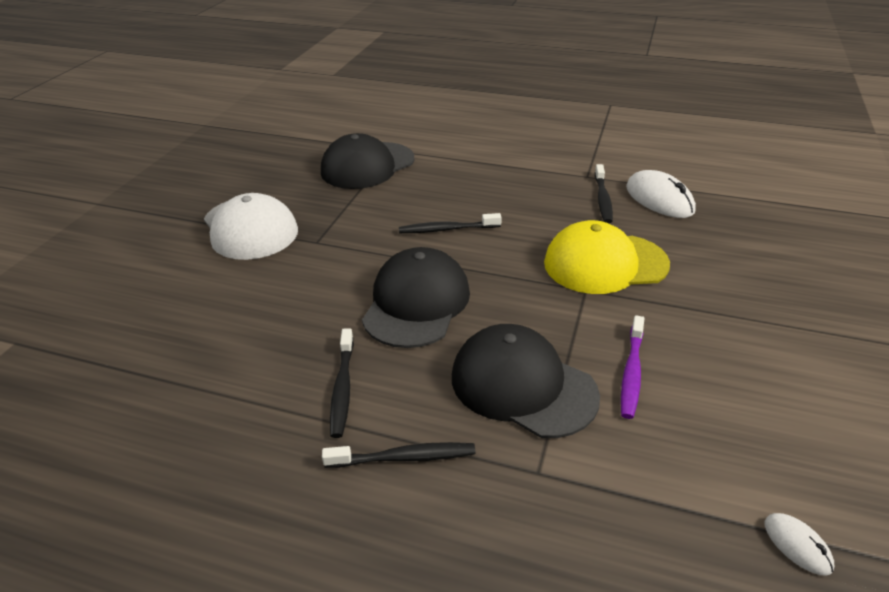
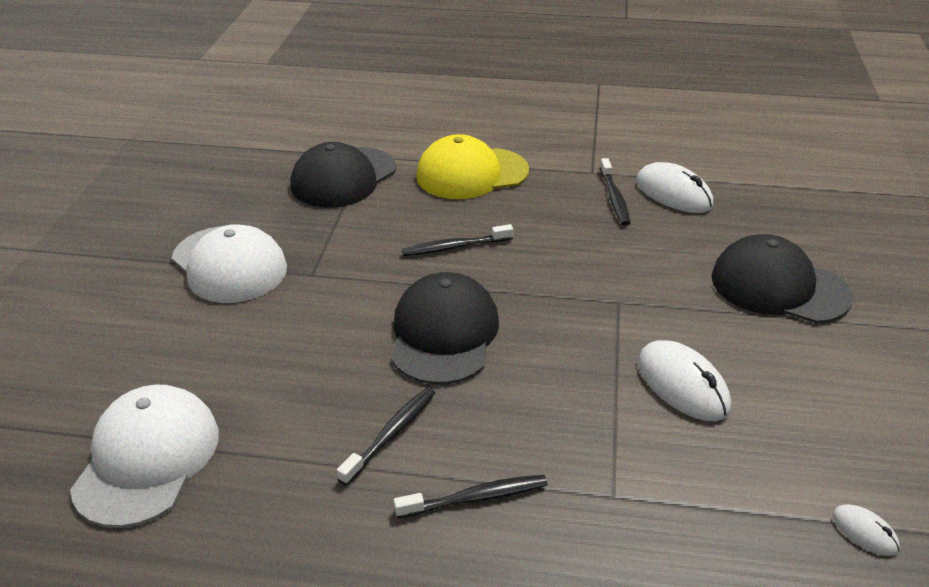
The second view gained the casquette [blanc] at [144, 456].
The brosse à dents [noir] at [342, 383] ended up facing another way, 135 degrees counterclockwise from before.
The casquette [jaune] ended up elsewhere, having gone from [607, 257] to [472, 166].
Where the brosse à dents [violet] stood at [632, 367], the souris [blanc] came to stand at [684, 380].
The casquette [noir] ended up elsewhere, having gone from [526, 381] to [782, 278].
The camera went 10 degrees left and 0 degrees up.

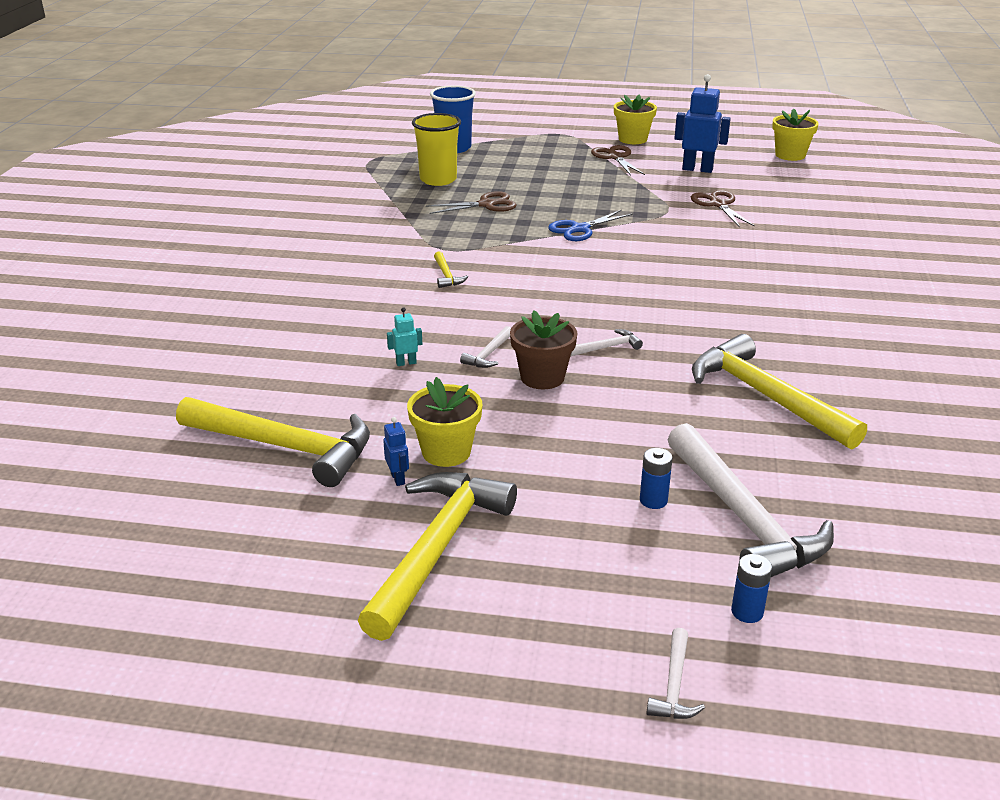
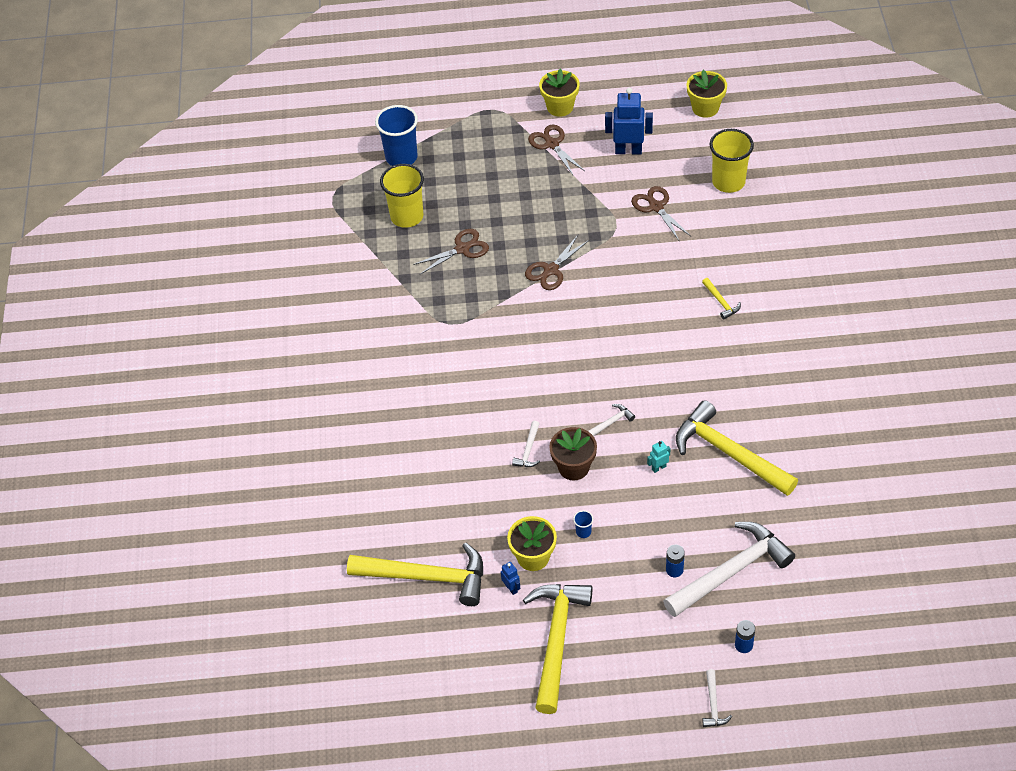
What was the ciseaux [bleu] at [590, 225] turned into the ciseaux [marron] at [557, 262].
The second view gained the gobelet [bleu] at [583, 524].
The robot [turquoise] ended up elsewhere, having gone from [404, 336] to [659, 457].
The marteau [blanc] at [751, 500] ended up facing another way, 90 degrees counterclockwise from before.
The marteau [jaune] ended up elsewhere, having gone from [451, 269] to [721, 299].
The second view gained the gobelet [jaune] at [731, 161].
The camera went 10 degrees left and 20 degrees up.

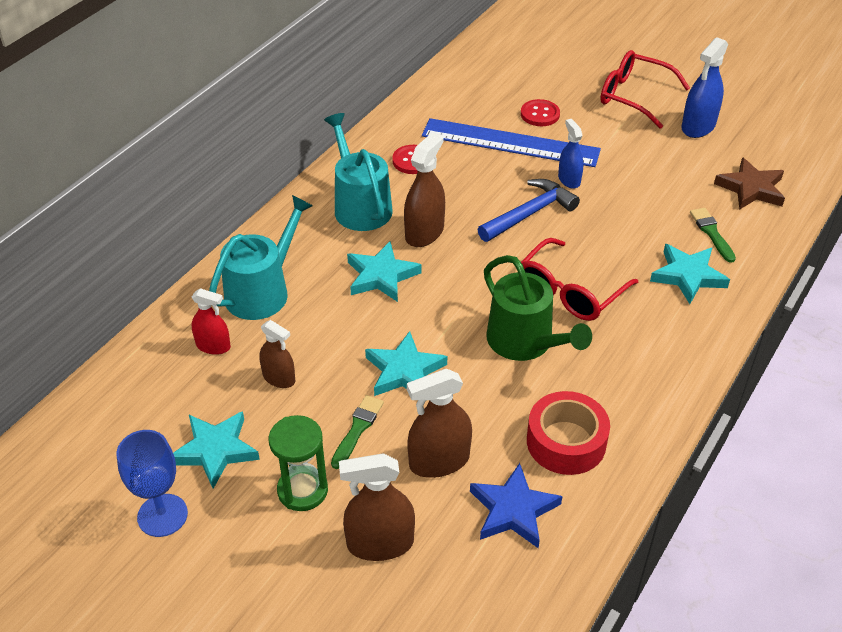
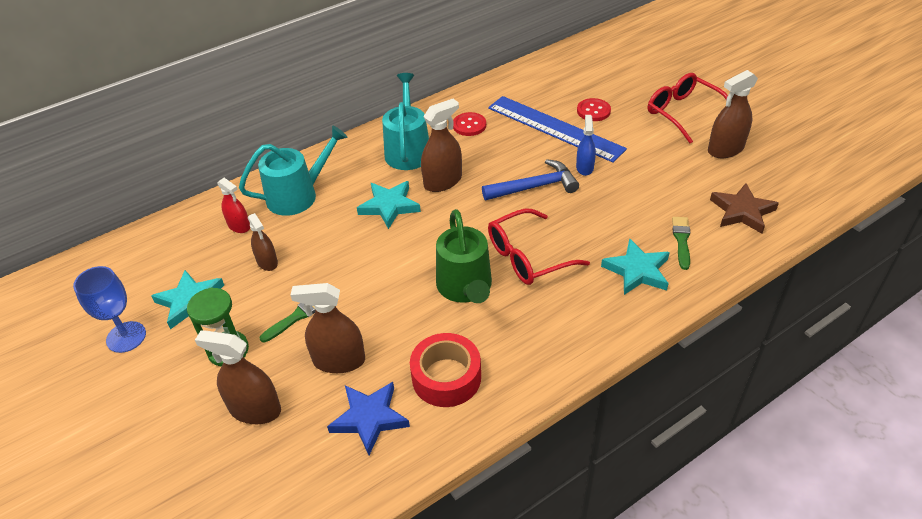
What was the vaporisateur [bleu] at [704, 87] turned into the vaporisateur [marron] at [733, 114].
The second view lost the étoile [turquoise] at [406, 363].
The camera went 25 degrees right and 0 degrees up.

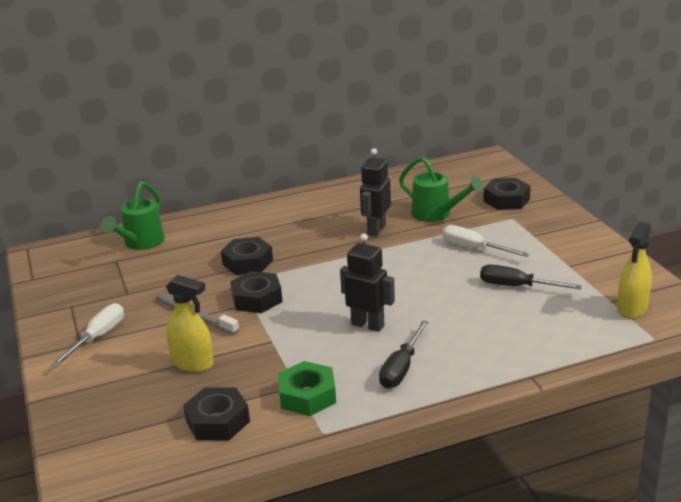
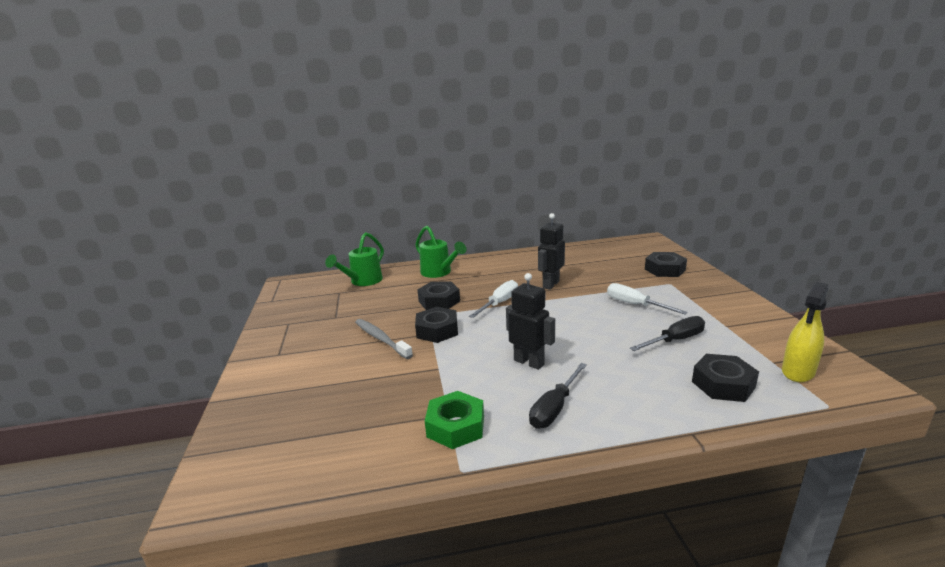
The arrosoir [vert] ended up elsewhere, having gone from [441, 189] to [440, 252].
The tournevis [blanc] ended up elsewhere, having gone from [87, 335] to [493, 299].
The tournevis [noir] at [531, 276] ended up facing another way, 120 degrees clockwise from before.
The écrou [noir] ended up elsewhere, having gone from [216, 413] to [725, 378].
The second view lost the vaporisateur [jaune] at [190, 323].
The camera went 10 degrees right and 5 degrees down.

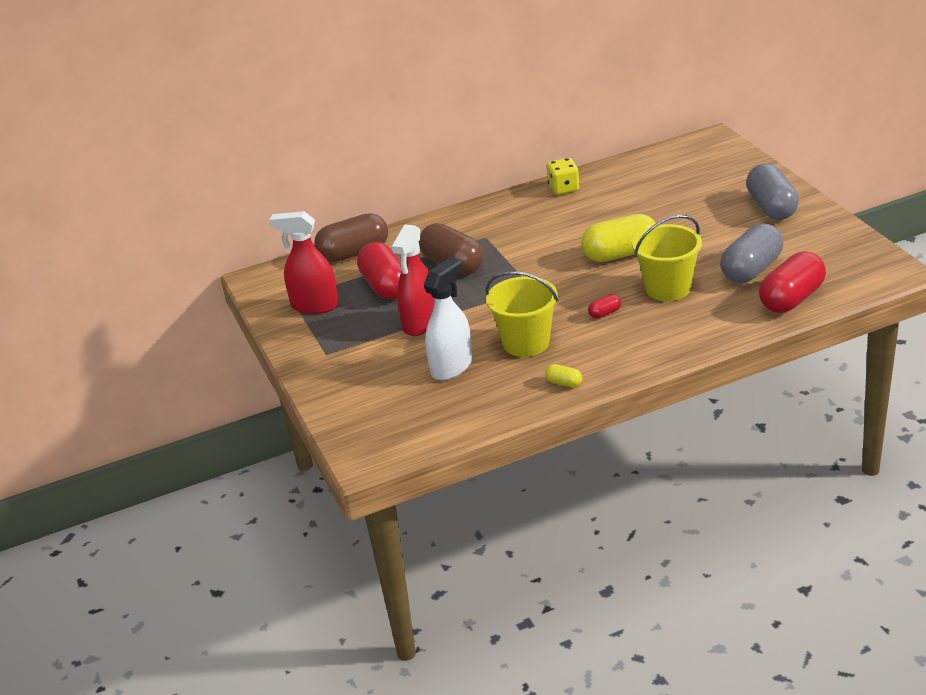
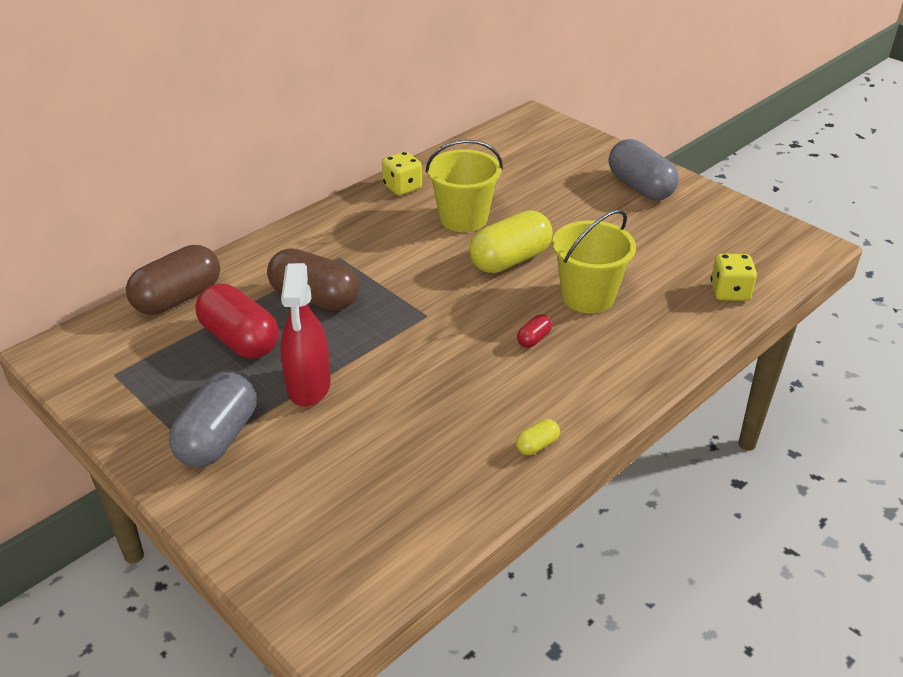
The gélule [gris] ended up elsewhere, having gone from [751, 253] to [213, 418].
The seau [jaune] ended up elsewhere, having gone from [521, 314] to [464, 186].
The gélule [jaune] at [563, 375] ended up facing another way, 45 degrees counterclockwise from before.
Where the gélule [rouge] stood at [792, 282], the dé [jaune] came to stand at [734, 277].
The second view lost the vaporisateur [rouge] at [304, 262].
The second view lost the vaporisateur [blanc] at [448, 318].
The camera went 25 degrees left and 5 degrees up.

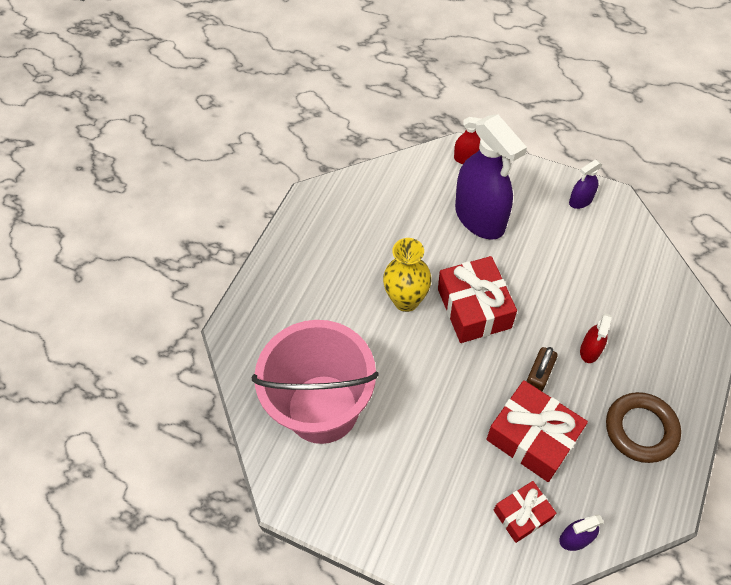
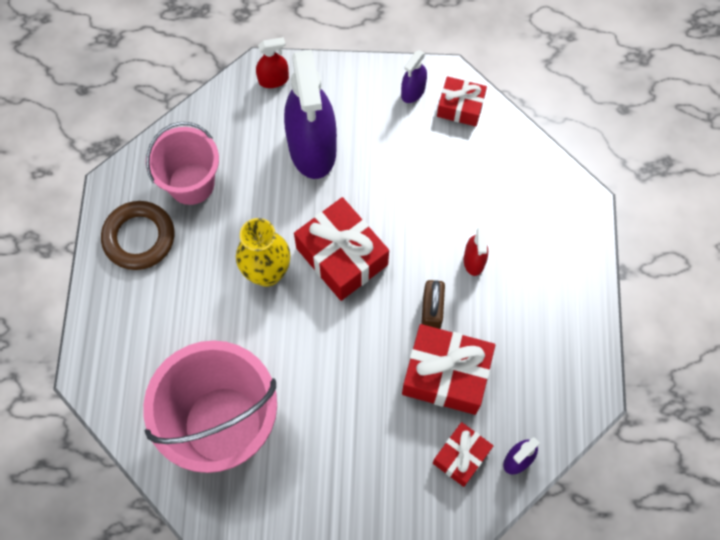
The anneau [marron] ended up elsewhere, having gone from [643, 427] to [138, 235].
The second view gained the seau [rose] at [182, 163].
The vaporisateur [violet] at [491, 177] ended up facing another way, 45 degrees clockwise from before.
The second view gained the cadeau [rouge] at [462, 101].
The camera went 25 degrees left and 10 degrees up.

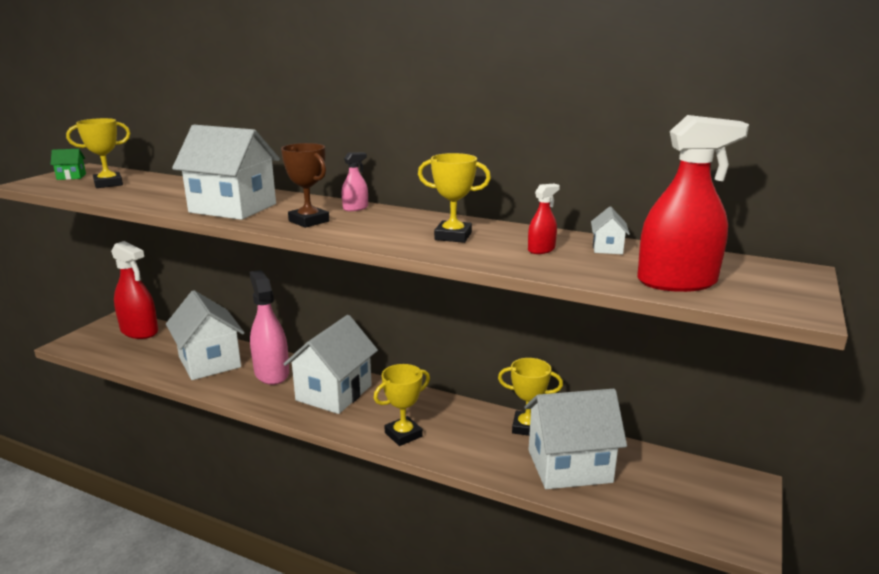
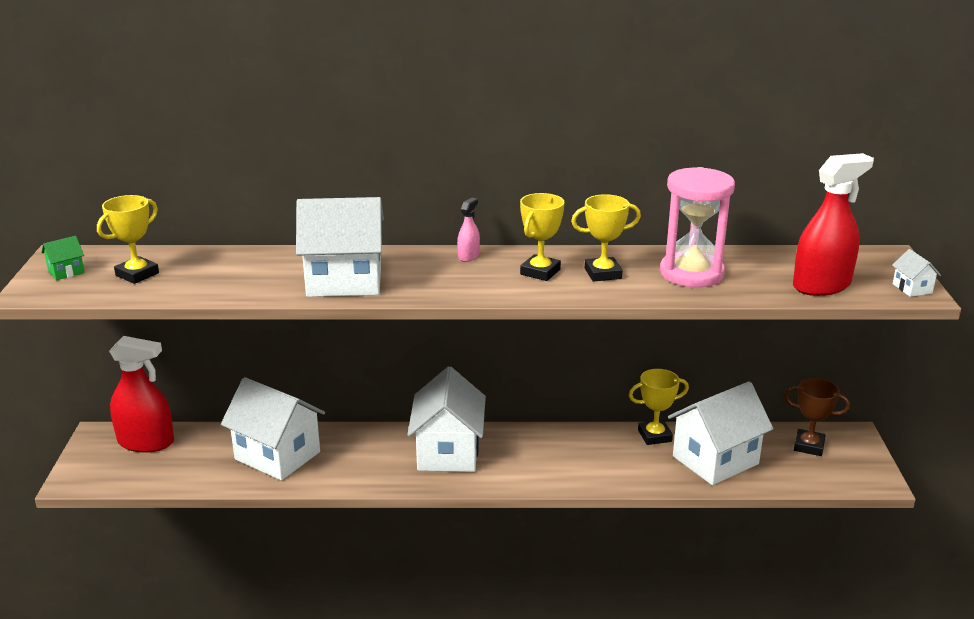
The trophée [jaune] ended up elsewhere, having gone from [402, 405] to [542, 237].
Where the vaporisateur [rouge] stood at [544, 219], the sablier [rose] came to stand at [697, 227].
The trophée [marron] ended up elsewhere, having gone from [305, 185] to [817, 417].
The maison [blanc] ended up elsewhere, having gone from [610, 230] to [916, 273].
The second view lost the vaporisateur [rose] at [269, 327].
The camera went 25 degrees left and 5 degrees up.

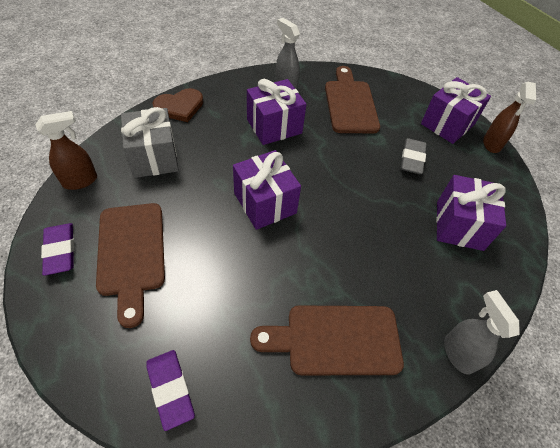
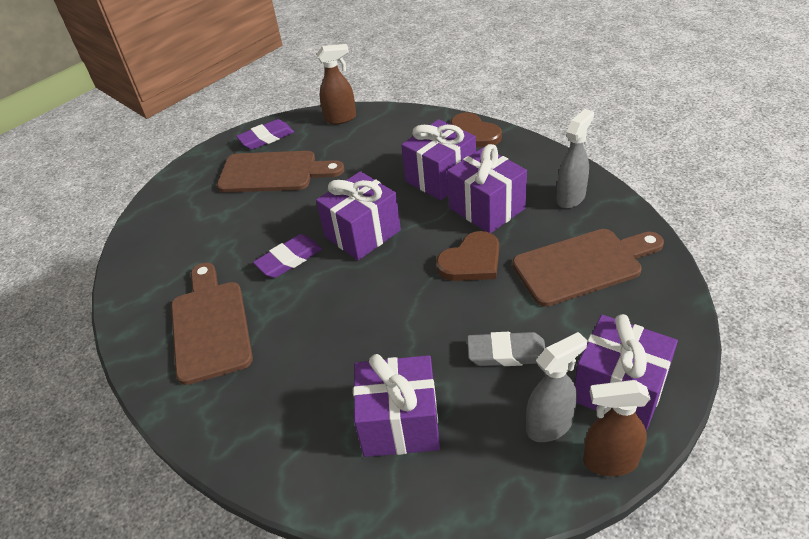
The planche à découper [marron] at [130, 265] ended up facing another way, 150 degrees counterclockwise from before.
The gomme [violet] ended up elsewhere, having gone from [170, 390] to [287, 256].
The vaporisateur [marron] at [66, 150] ended up facing another way, 60 degrees counterclockwise from before.
The second view gained the cadeau [violet] at [438, 159].
The second view gained the cœur [marron] at [467, 256].
The vaporisateur [gris] ended up elsewhere, having gone from [482, 332] to [556, 387].
The second view lost the cadeau [gris] at [150, 142].
The camera went 85 degrees right and 10 degrees down.

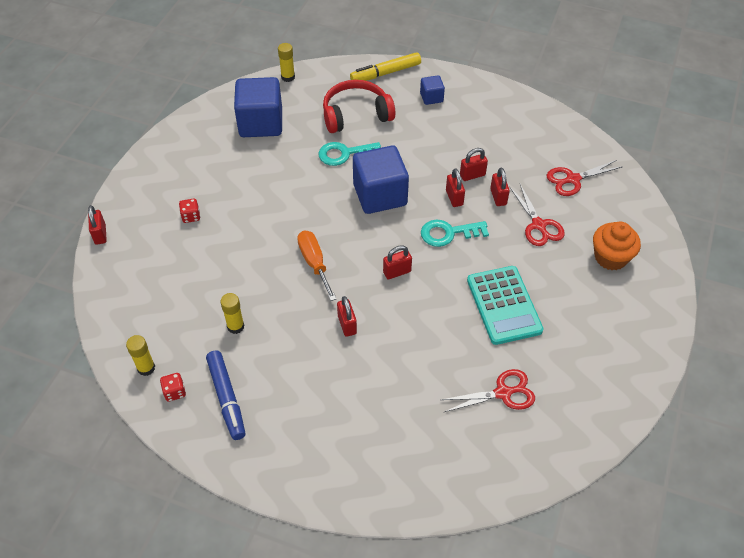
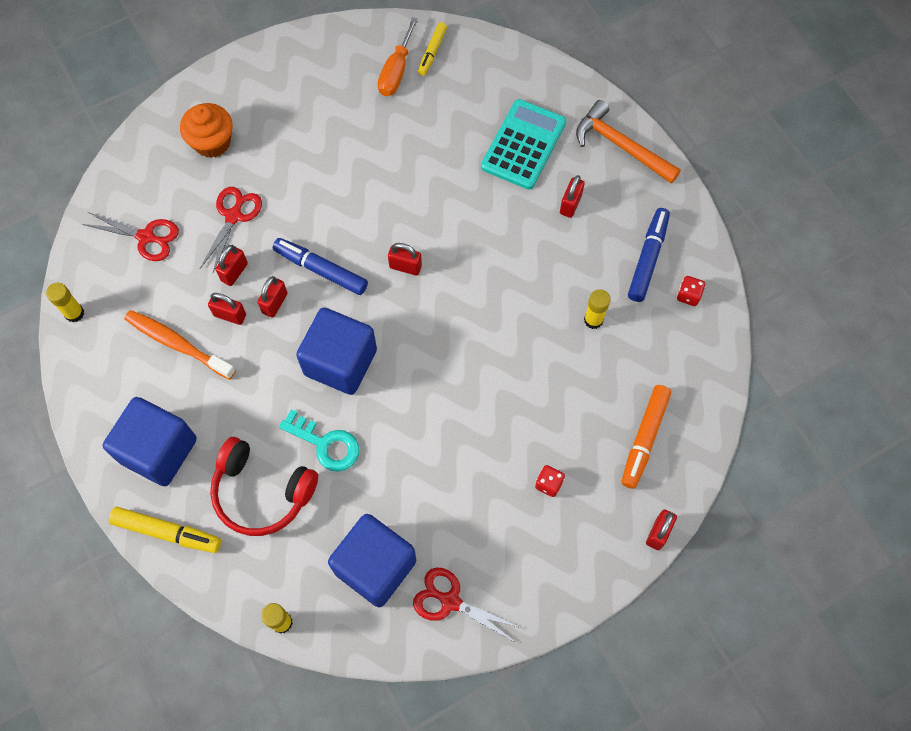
The bâton de colle [jaune] ended up elsewhere, having gone from [140, 355] to [65, 302].
The size of the cube [bleu] at [432, 90] changed by a factor of 2.08.
The second view gained the brosse à dents [orange] at [180, 345].
Where the clé [turquoise] stood at [455, 233], the feutre [bleu] came to stand at [320, 266].
The tournevis [orange] ended up elsewhere, having gone from [316, 266] to [398, 56].
The ciseaux [rouge] ended up elsewhere, having gone from [488, 390] to [467, 605].
The second view gained the feutre [jaune] at [432, 49].
The calculatrice [turquoise] ended up elsewhere, having gone from [505, 305] to [523, 144].
The cadenas [rouge] ended up elsewhere, having gone from [347, 316] to [572, 196].
The second view gained the marteau [orange] at [628, 142].
The second view gained the feutre [orange] at [646, 437].
The camera went 140 degrees left and 15 degrees up.

